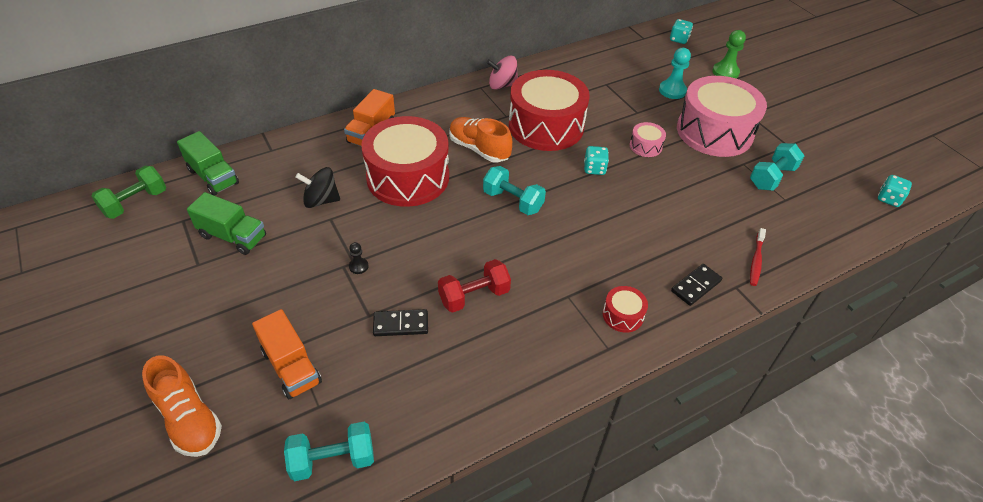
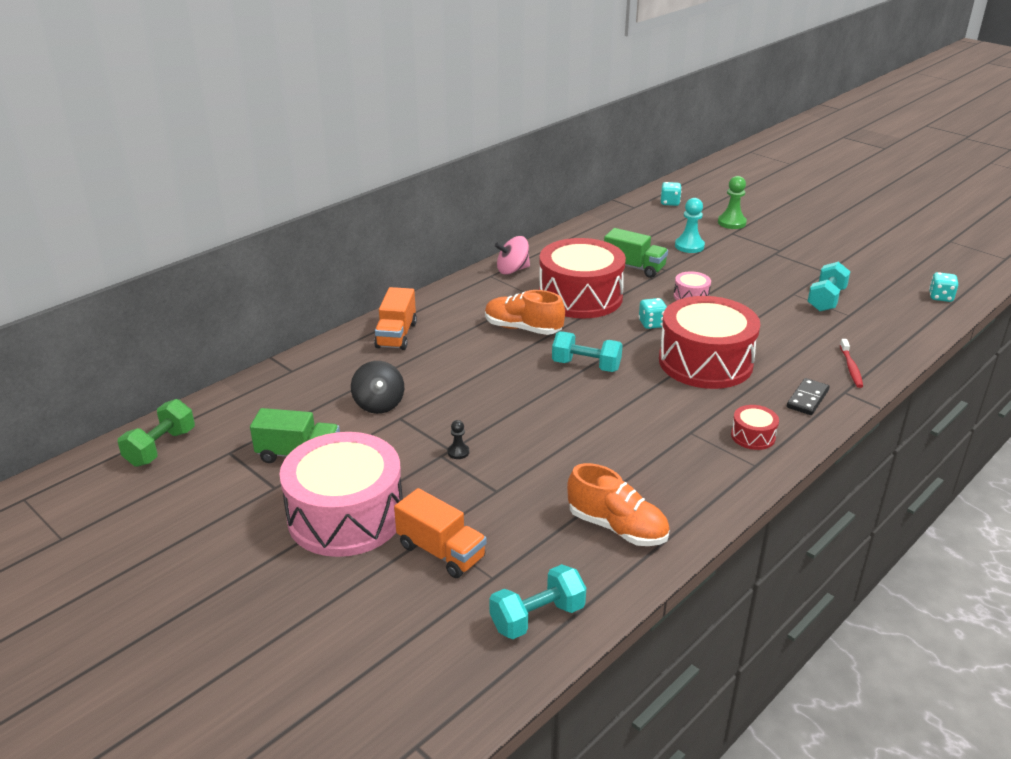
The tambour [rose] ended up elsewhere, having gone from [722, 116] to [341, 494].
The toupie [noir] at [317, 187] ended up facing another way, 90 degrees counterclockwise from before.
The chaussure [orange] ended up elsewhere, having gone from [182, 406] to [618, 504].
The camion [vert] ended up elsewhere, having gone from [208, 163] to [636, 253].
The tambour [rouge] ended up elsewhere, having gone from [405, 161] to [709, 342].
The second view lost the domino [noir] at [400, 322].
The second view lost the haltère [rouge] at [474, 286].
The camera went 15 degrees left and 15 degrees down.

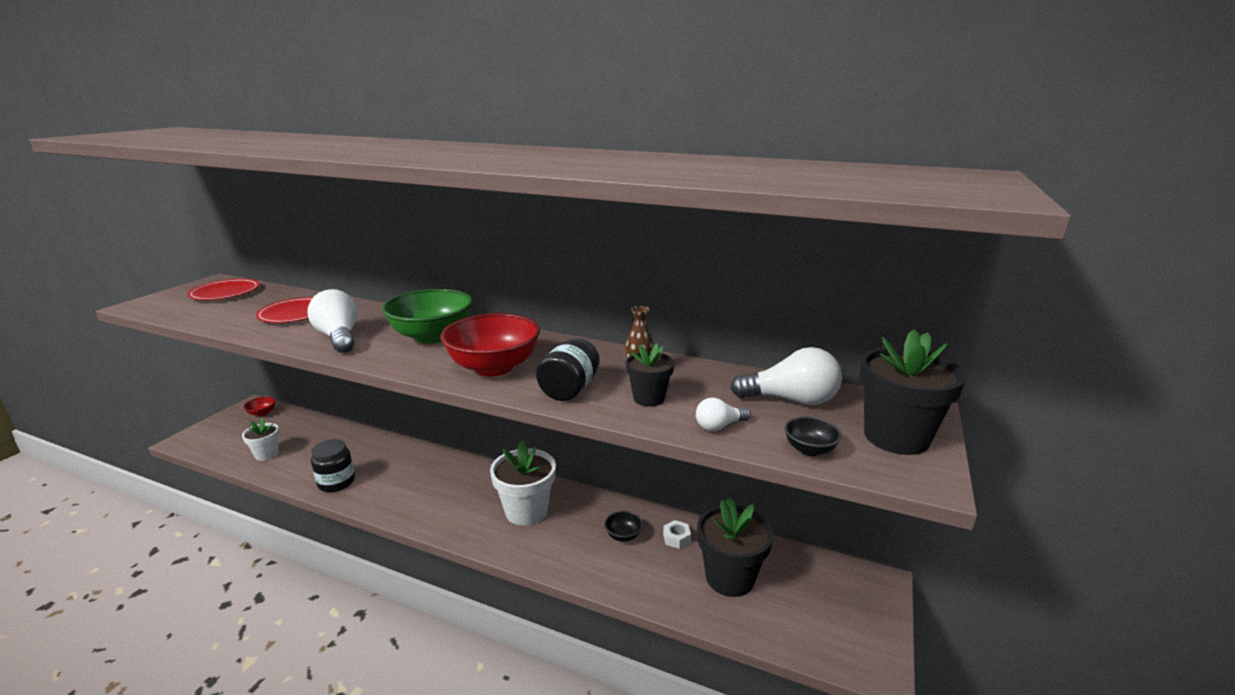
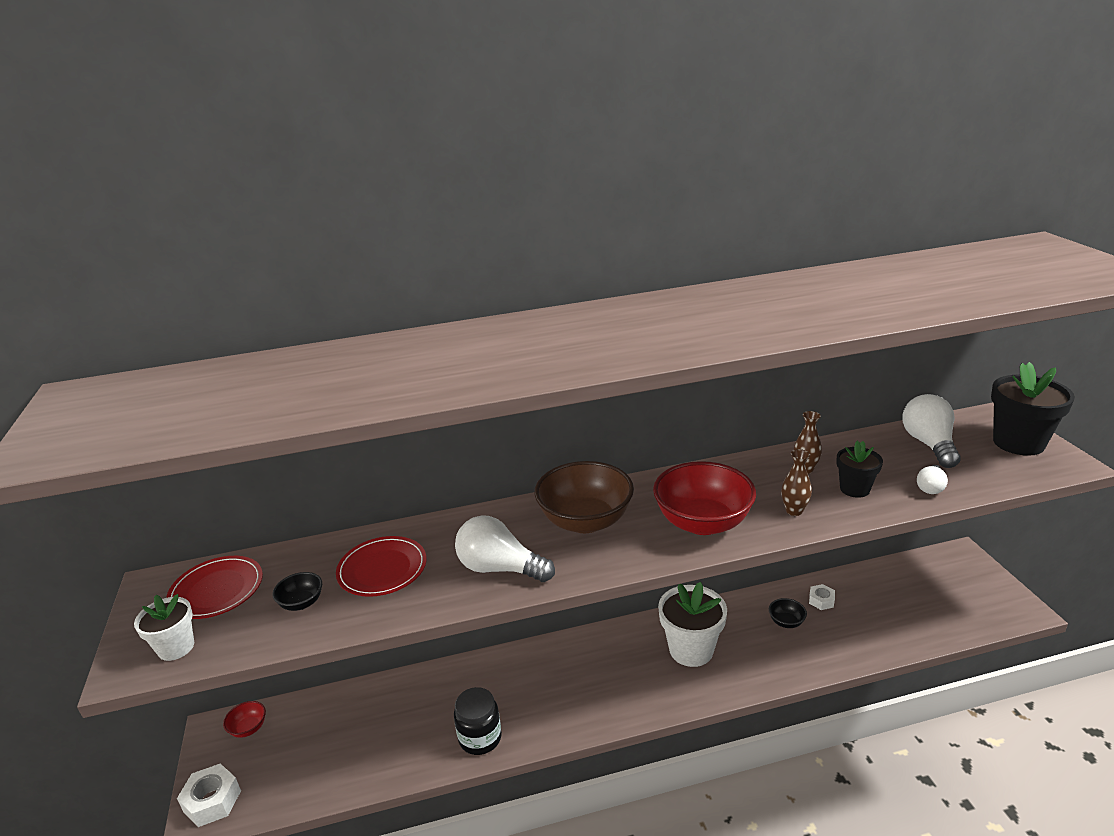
The pot de fleurs [blanc] ended up elsewhere, having gone from [260, 439] to [164, 627].
The second view gained the écrou [blanc] at [209, 795].
The bol [noir] ended up elsewhere, having gone from [813, 436] to [297, 591].
What was the bol [vert] at [427, 316] turned into the bol [marron] at [584, 497].
Where the bocal [noir] stood at [567, 369], the vase [marron] came to stand at [796, 482].
The ampoule [blanc] at [786, 376] ended up facing another way, 60 degrees counterclockwise from before.
The second view lost the pot de fleurs [noir] at [735, 547].
The camera went 35 degrees left and 5 degrees up.

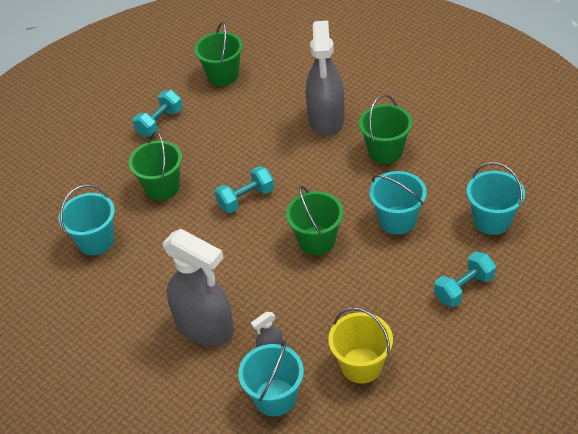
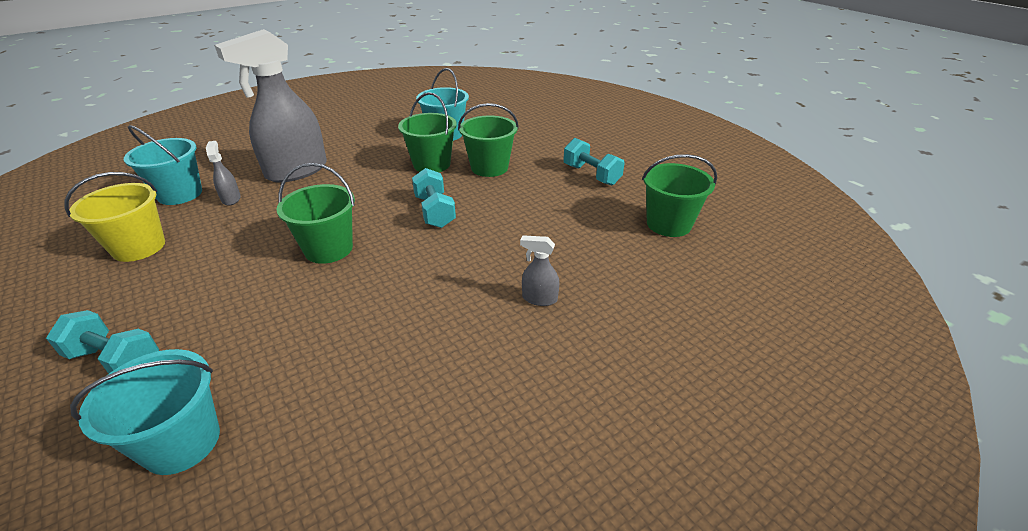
The haltère [turquoise] at [465, 279] ended up facing another way, 45 degrees counterclockwise from before.
The seau [vert] ended up elsewhere, having gone from [385, 129] to [427, 132].
The size of the vaporisateur [gris] at [325, 78] changed by a factor of 0.41.
The second view lost the seau [turquoise] at [398, 203].
The camera went 100 degrees right and 10 degrees down.

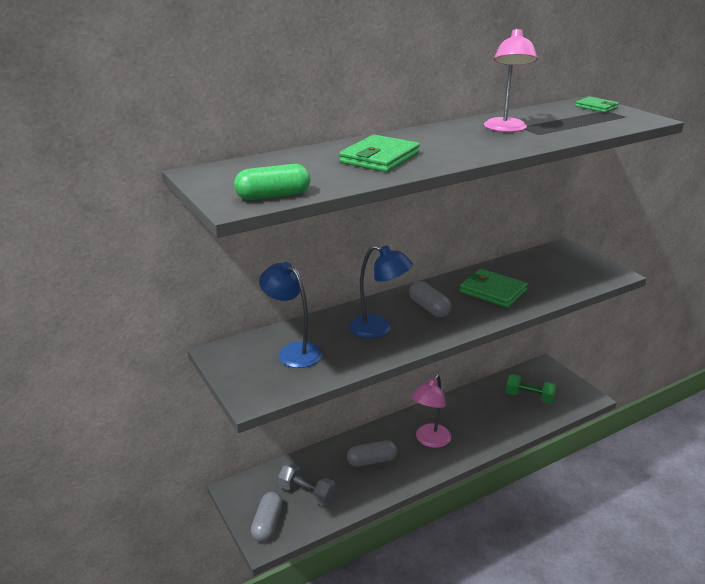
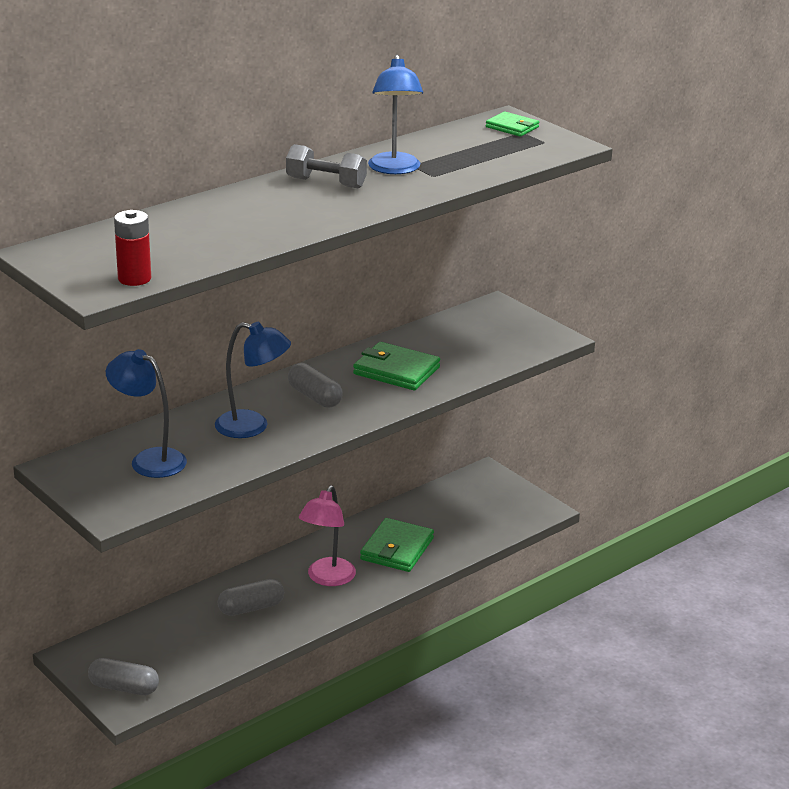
The gélule [gris] at [267, 517] ended up facing another way, 75 degrees counterclockwise from before.
Where the gélule [vert] stood at [272, 182], the pile [rouge] came to stand at [132, 248].
The haltère [gris] ended up elsewhere, having gone from [307, 484] to [326, 166].
The portefeuille [vert] ended up elsewhere, having gone from [379, 153] to [397, 545].
What was the lampe [rose] at [511, 80] turned into the lampe [bleu] at [395, 114].
The second view lost the haltère [vert] at [531, 388].
The camera went 10 degrees left and 0 degrees up.

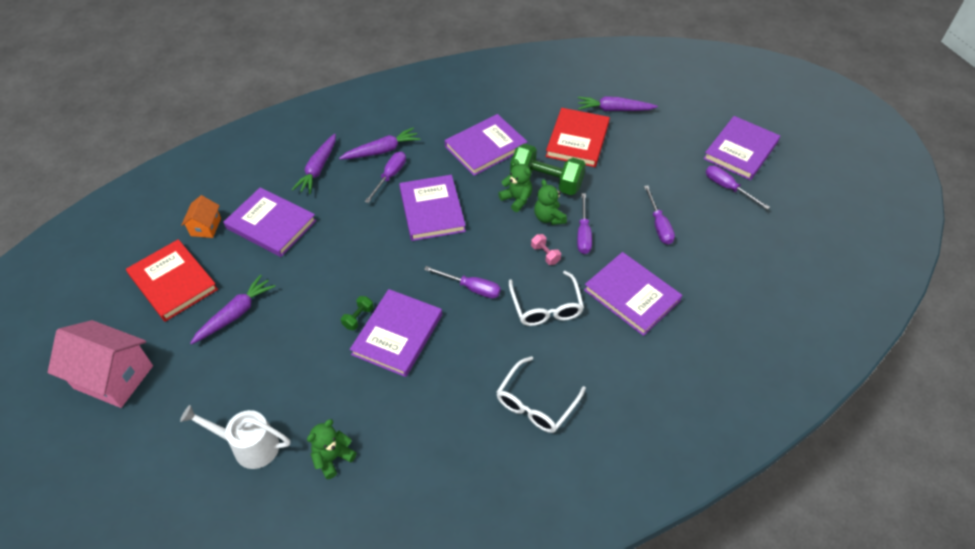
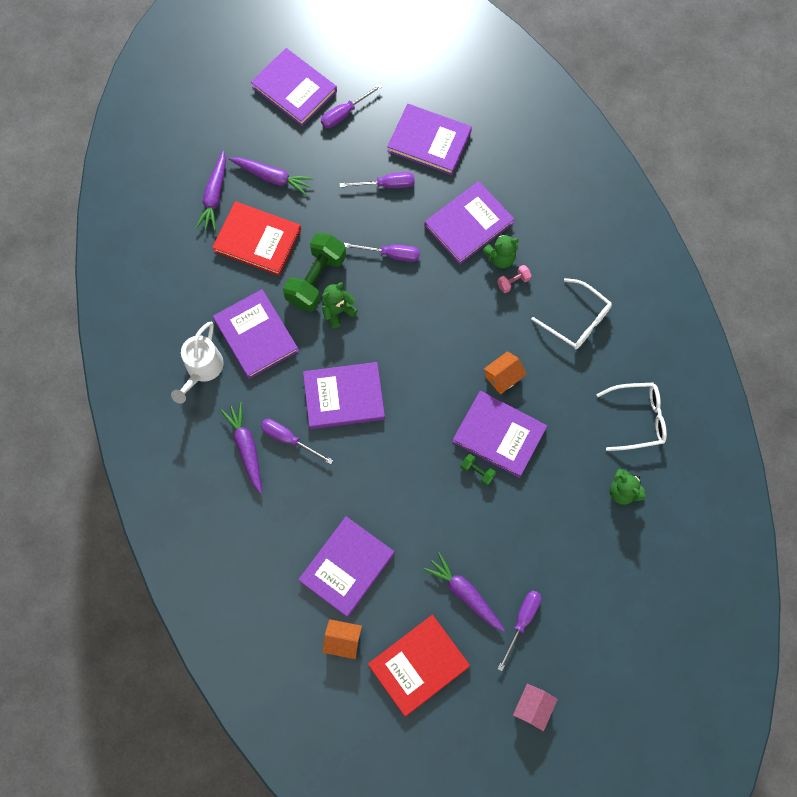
The arrosoir [blanc] ended up elsewhere, having gone from [235, 437] to [197, 362].
The carotte [violet] ended up elsewhere, having gone from [314, 164] to [271, 176].
The second view gained the livre [violet] at [429, 139].
The ours en peluche [vert] ended up elsewhere, having gone from [550, 202] to [501, 250].
The second view gained the maison [orange] at [505, 372].
The haltère [rose] ended up elsewhere, having gone from [546, 249] to [514, 279].
The tournevis [violet] ended up elsewhere, having gone from [462, 282] to [519, 630].
The size of the maison [rose] at [100, 364] changed by a factor of 0.52.
The lunettes [blanc] ended up elsewhere, having gone from [546, 298] to [631, 417].
The camera went 85 degrees left and 20 degrees up.

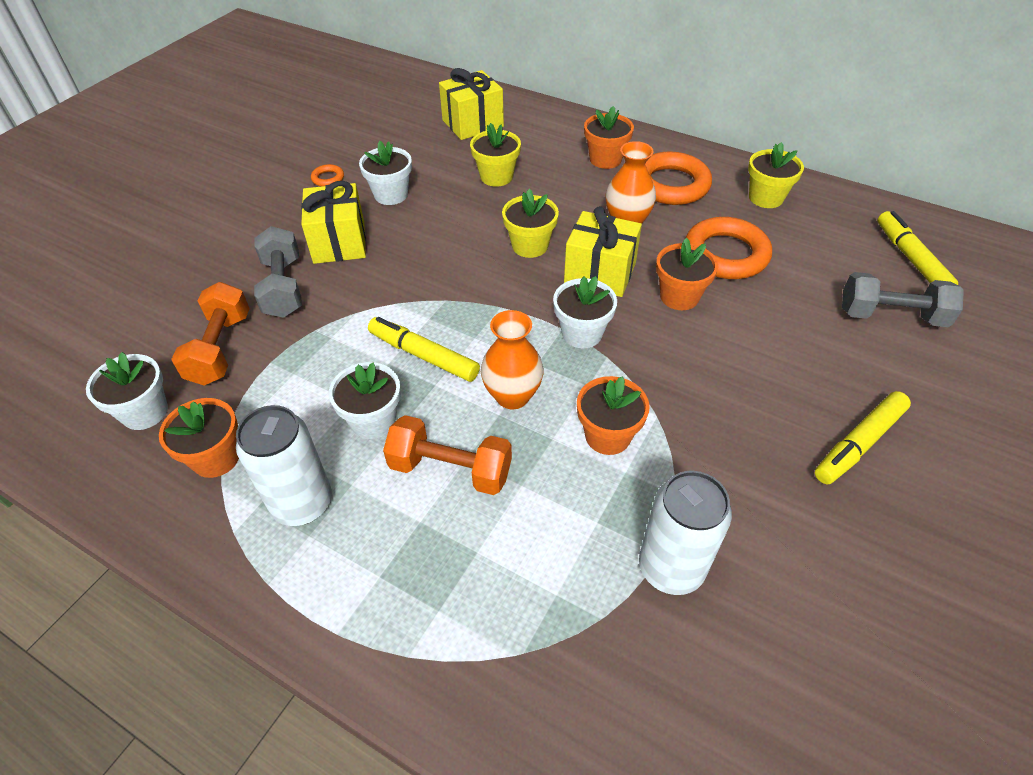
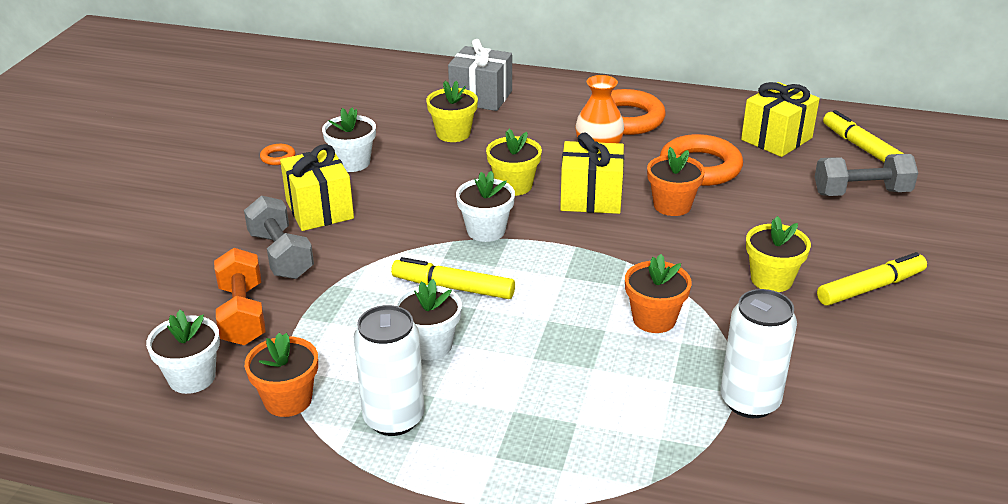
The second view gained the cadeau [gris] at [480, 75].
The pot de fleurs [blanc] ended up elsewhere, having gone from [585, 312] to [485, 206].
The cadeau [jaune] ended up elsewhere, having gone from [471, 104] to [780, 119].
The pot de fleurs [jaune] ended up elsewhere, having gone from [776, 175] to [778, 254].
The feutre [jaune] at [863, 437] ended up facing another way, 150 degrees counterclockwise from before.
The second view lost the haltère [orange] at [447, 455].
The second view lost the vase [orange] at [512, 359].
The second view lost the pot de fleurs [orange] at [609, 137].
The camera went 15 degrees left and 15 degrees down.

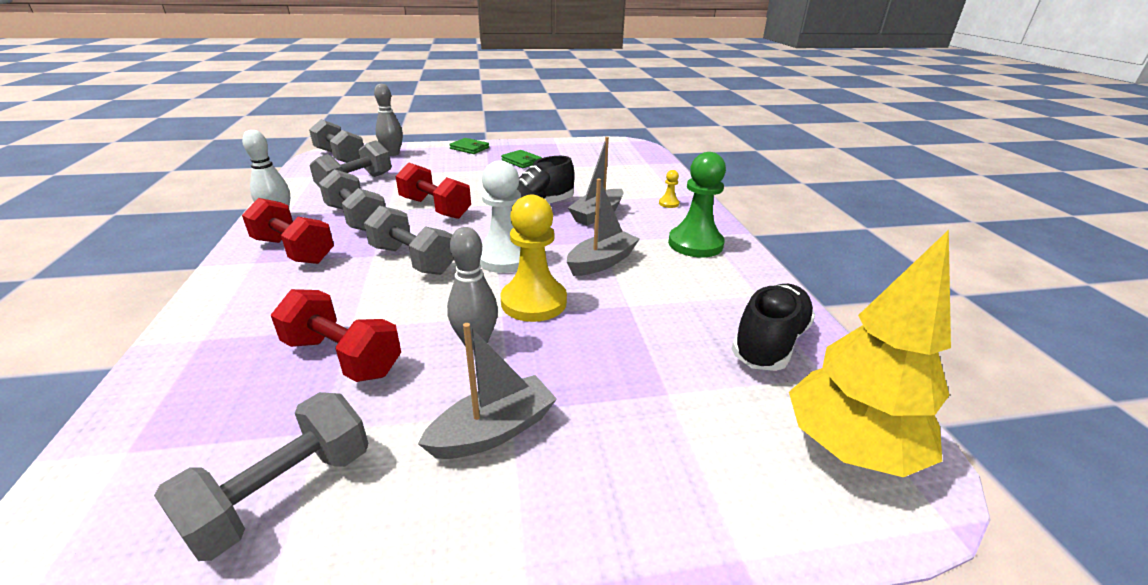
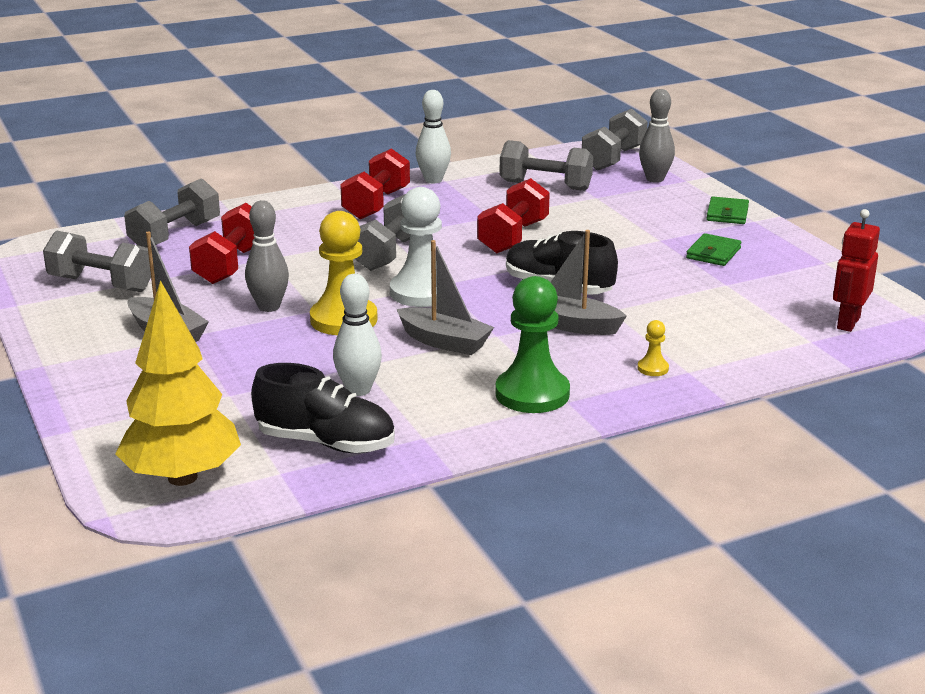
The haltère [gris] ended up elsewhere, having gone from [352, 200] to [172, 213].
The second view gained the quille [blanc] at [357, 335].
The second view gained the robot [rouge] at [856, 270].
The camera went 75 degrees right and 5 degrees down.

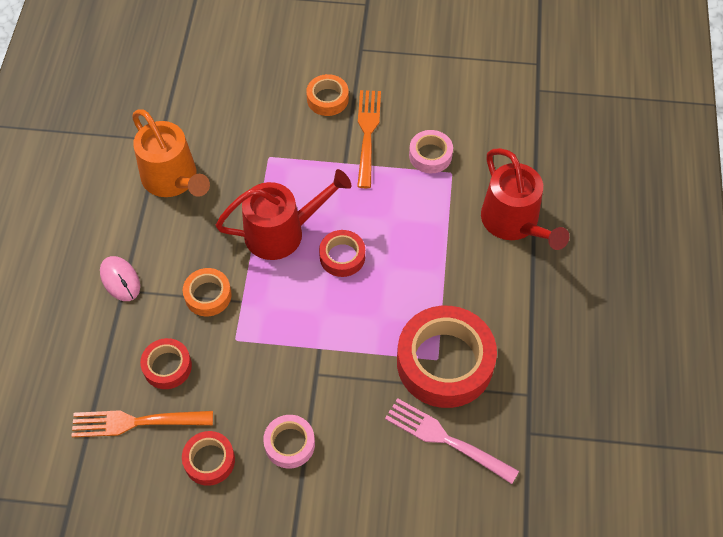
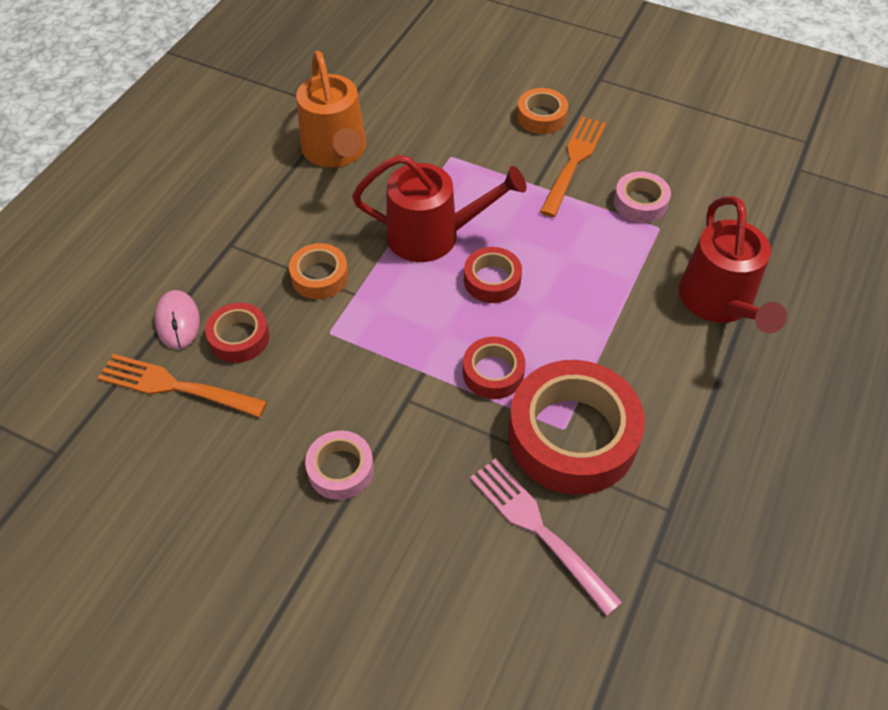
The souris [rose] ended up elsewhere, having gone from [120, 278] to [177, 319].
The ruban adhésif [rouge] ended up elsewhere, having gone from [208, 458] to [494, 368].
The camera went 20 degrees right and 5 degrees down.

